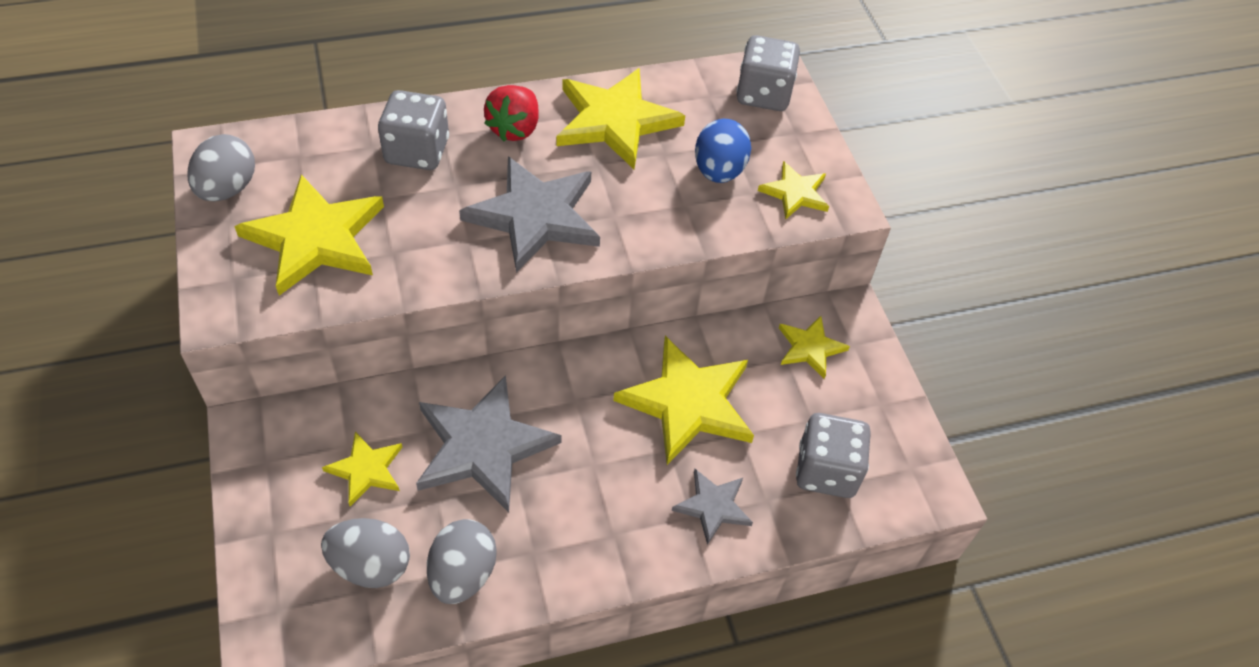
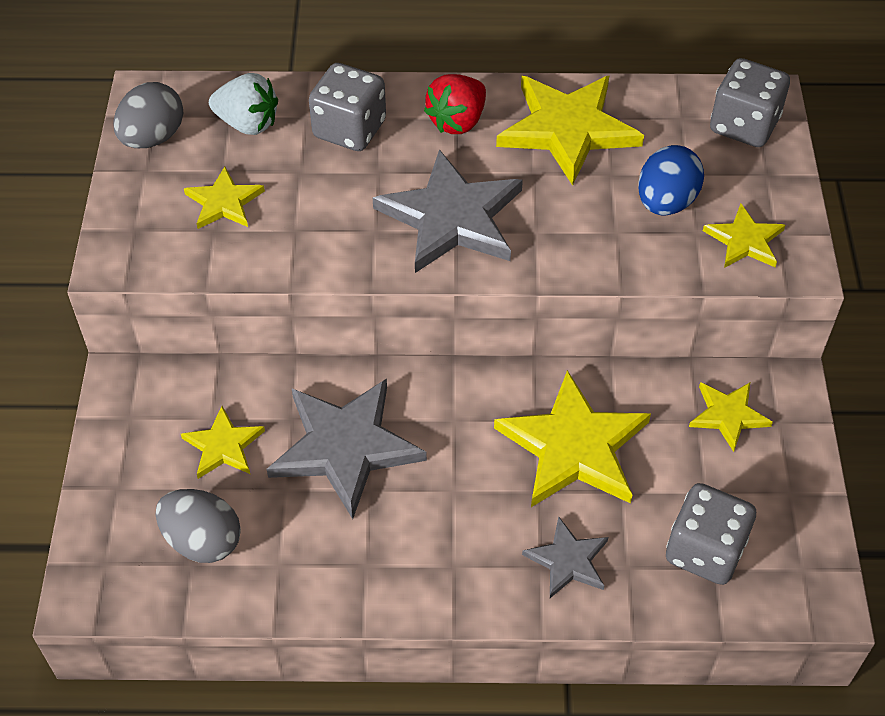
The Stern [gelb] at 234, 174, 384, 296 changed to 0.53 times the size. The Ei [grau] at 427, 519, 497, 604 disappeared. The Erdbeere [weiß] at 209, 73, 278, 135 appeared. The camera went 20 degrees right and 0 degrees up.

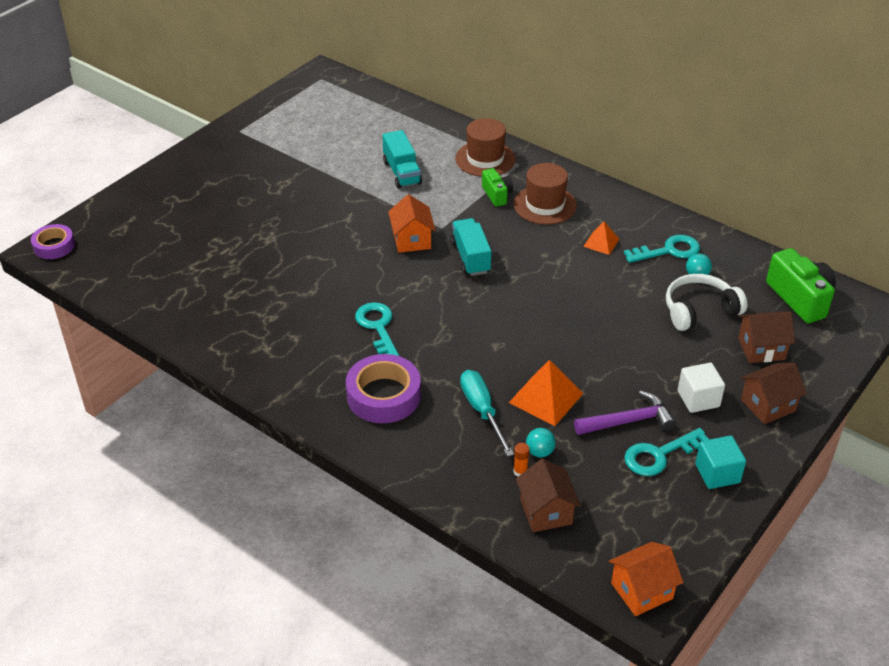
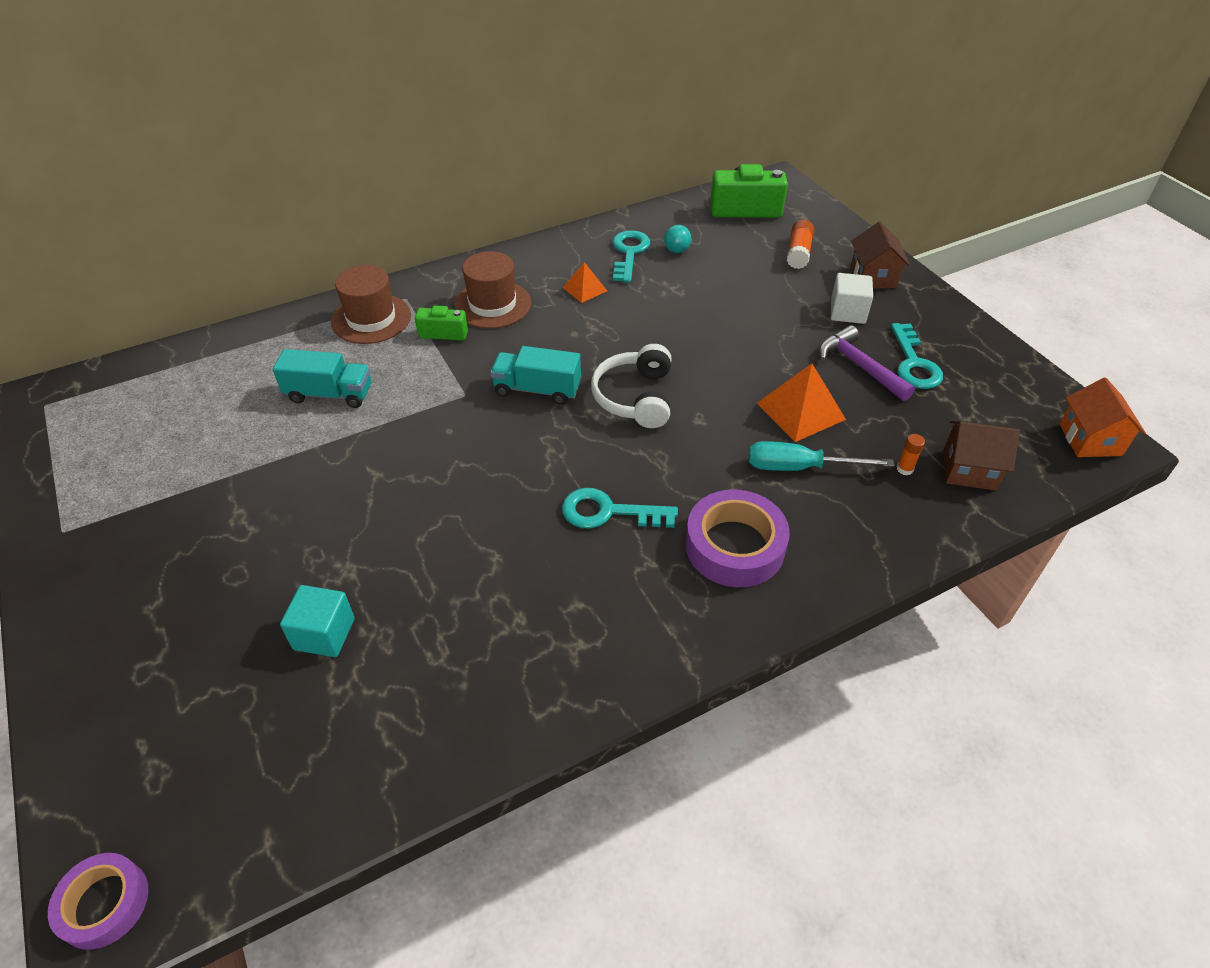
The Haus [orange] at 388, 194, 436, 253 disappeared. The Ball [türkis] at 526, 428, 556, 458 disappeared. The Hammer [lila] at 574, 391, 676, 435 turned 45 degrees counterclockwise. The Kopfhörer [weiß] moved from 666, 274, 747, 331 to 591, 344, 671, 428. The Kubus [türkis] moved from 695, 435, 746, 489 to 280, 585, 355, 657. The Haus [braun] at 738, 312, 795, 363 was replaced by the Klebestift [orange] at 787, 219, 814, 269. The camera went 65 degrees left and 5 degrees up.

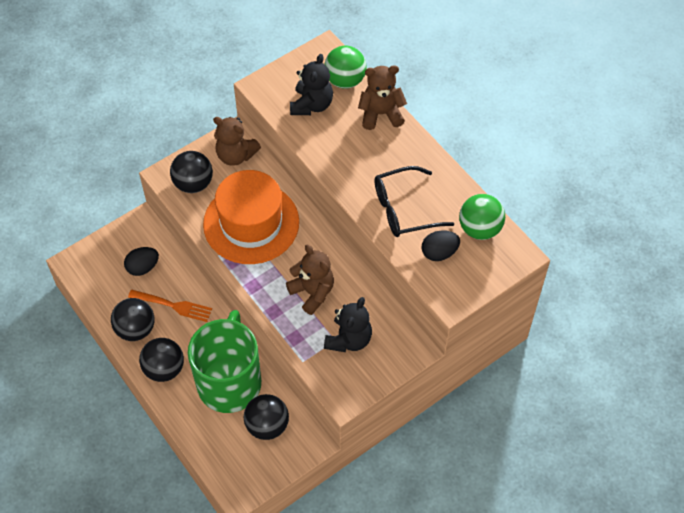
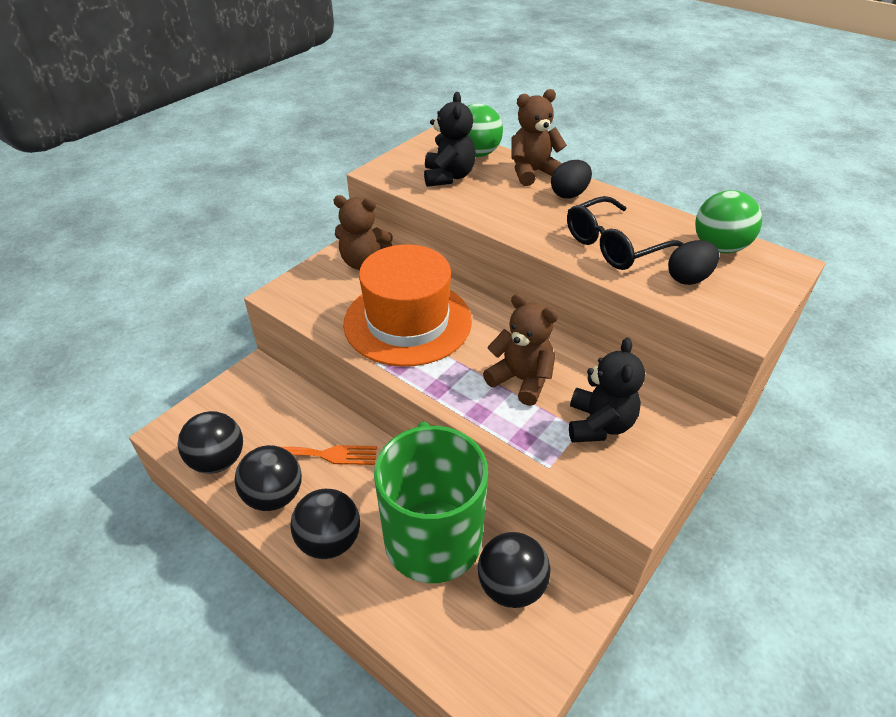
The Ei [schwarz] moved from 124, 247, 159, 276 to 551, 160, 592, 198. The Ball [schwarz] moved from 170, 151, 213, 193 to 178, 411, 243, 474. The camera went 15 degrees left and 15 degrees down.

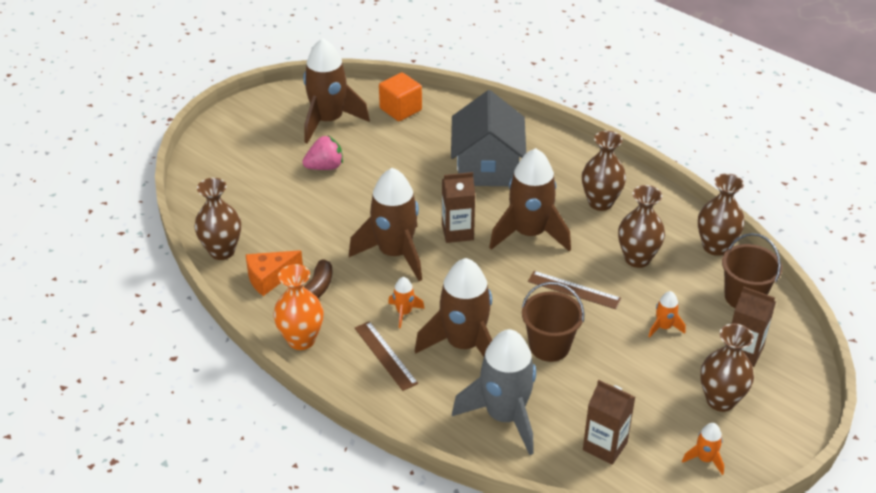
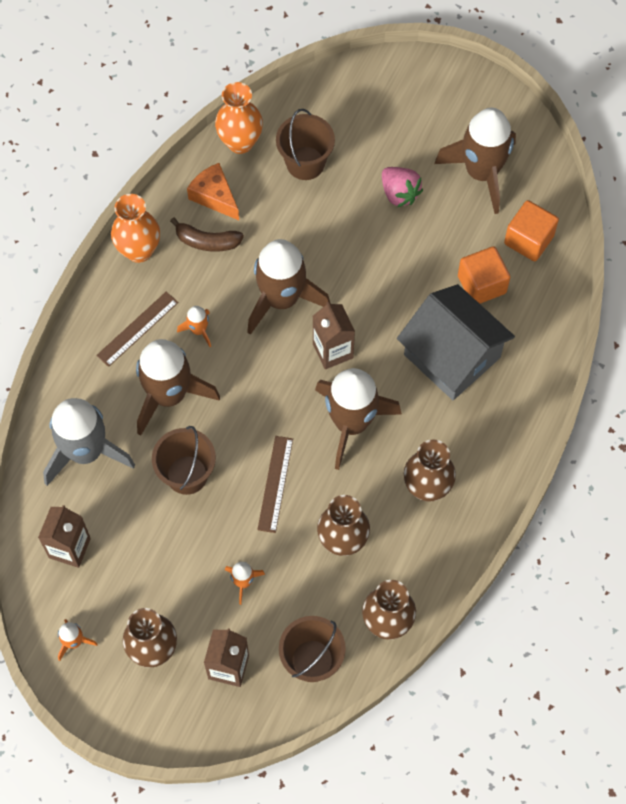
The Vase [braun] at 194, 178, 241, 260 became the Vase [orange] at 215, 82, 263, 154. The Haus [grau] at 451, 90, 526, 186 turned 60 degrees clockwise. The Eimer [braun] at 276, 109, 335, 180 appeared. The Kubus [orange] at 458, 246, 510, 304 appeared. The camera went 75 degrees right and 25 degrees up.

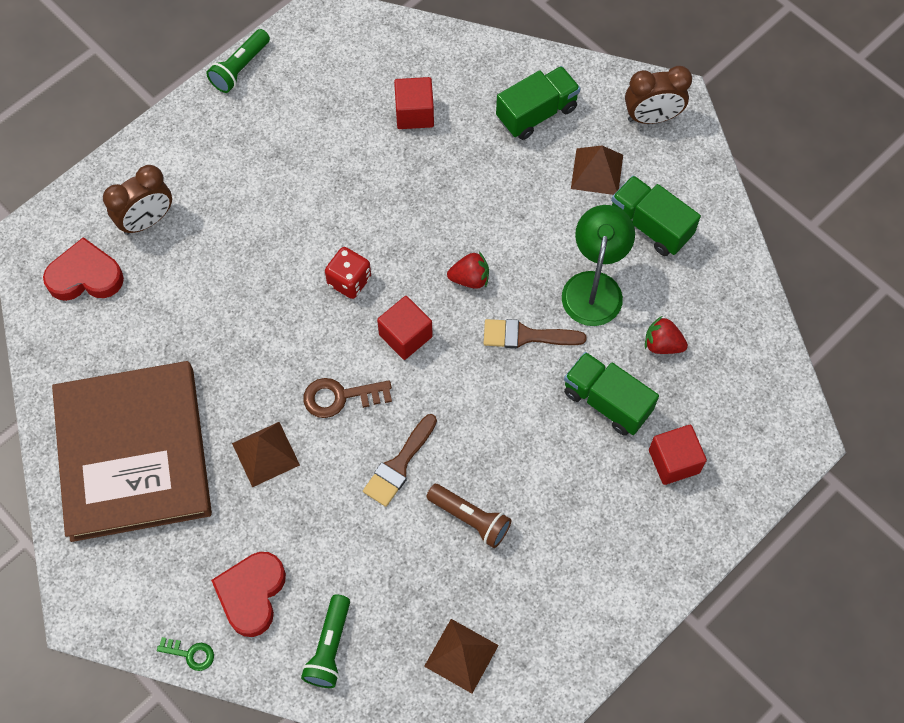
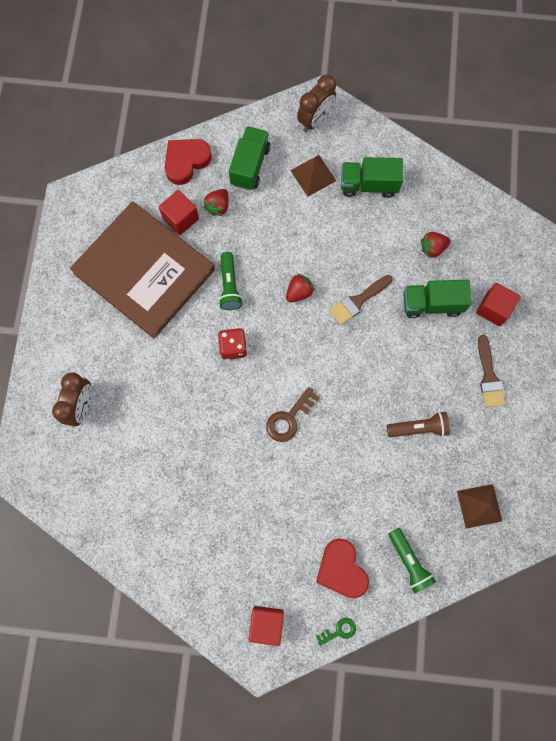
The Herz [rot] moved from 43, 237, 124, 301 to 165, 139, 212, 185. The Buch [braun] moved from 52, 361, 212, 542 to 70, 201, 215, 339. The Taschenlampe [grün] moved from 206, 29, 270, 93 to 218, 252, 243, 310. The Pyramide [braun] at 232, 422, 300, 487 disappeared. The Pinsel [braun] moved from 363, 414, 437, 507 to 478, 335, 505, 408. The Kubus [rot] moved from 377, 296, 433, 360 to 249, 606, 284, 646. The Lampe [grün] at 562, 205, 635, 326 disappeared. The Erdbeere [rot] at 204, 189, 229, 216 appeared. The camera went 40 degrees left and 10 degrees up.

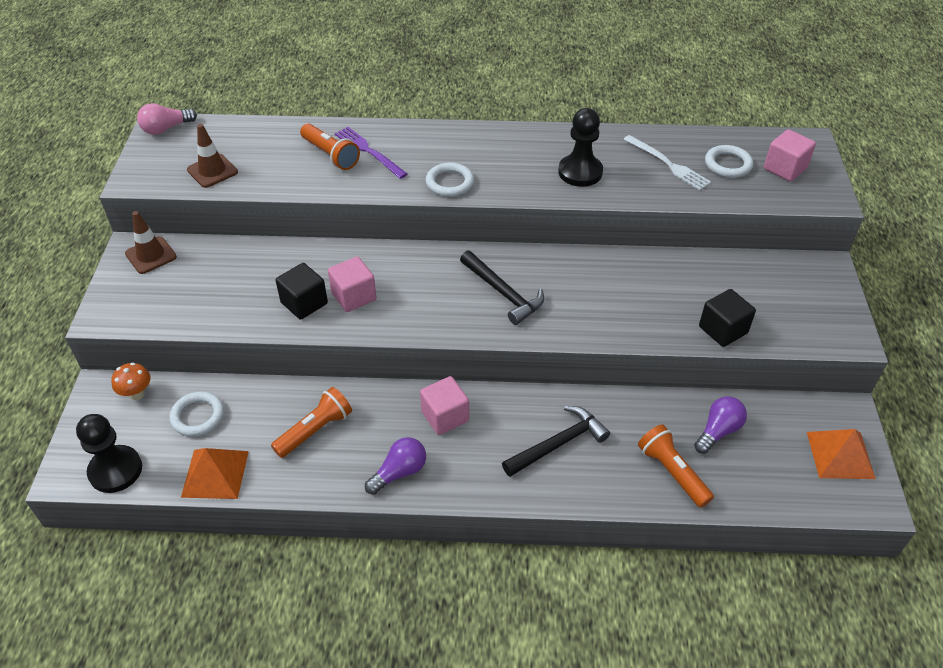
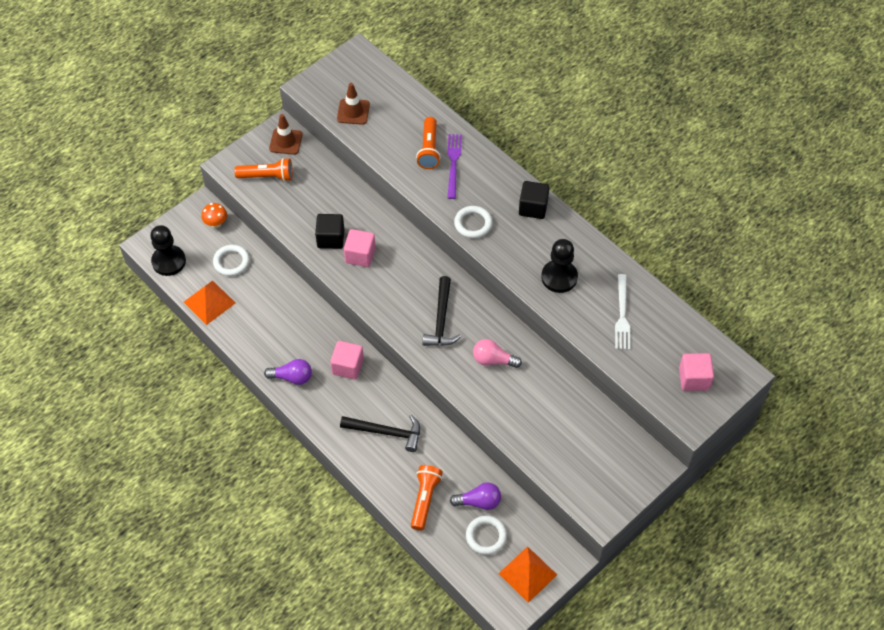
The Glühbirne [rosa] moved from 137, 103, 197, 135 to 473, 339, 522, 368. The Taschenlampe [orange] moved from 271, 387, 352, 458 to 234, 158, 293, 182. The Kubus [schwarz] moved from 699, 289, 756, 347 to 519, 181, 550, 219. The Ring [weiß] moved from 705, 145, 753, 178 to 466, 516, 507, 555. The camera went 45 degrees right and 10 degrees up.

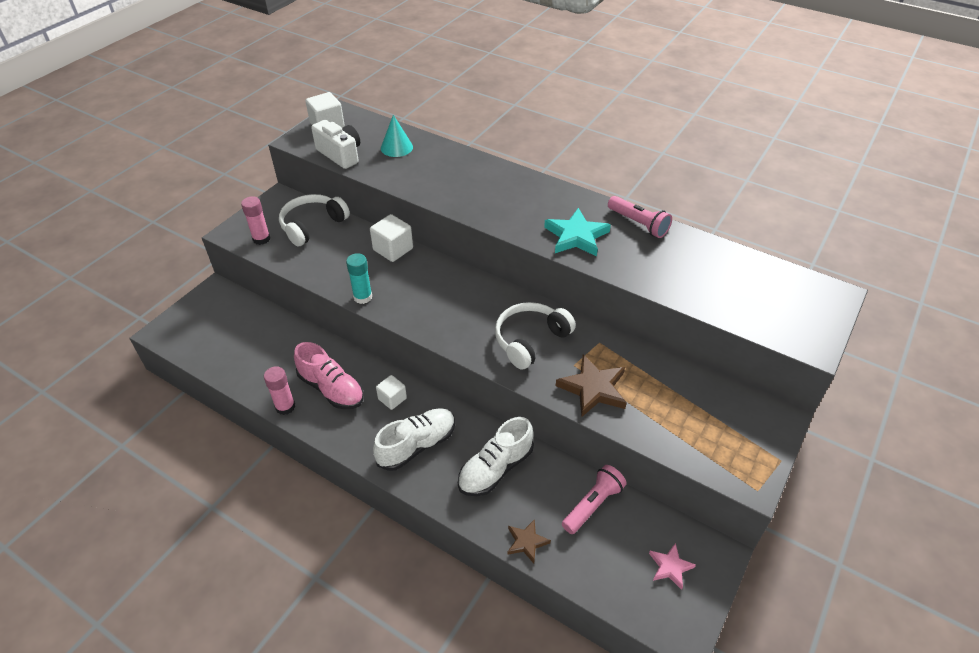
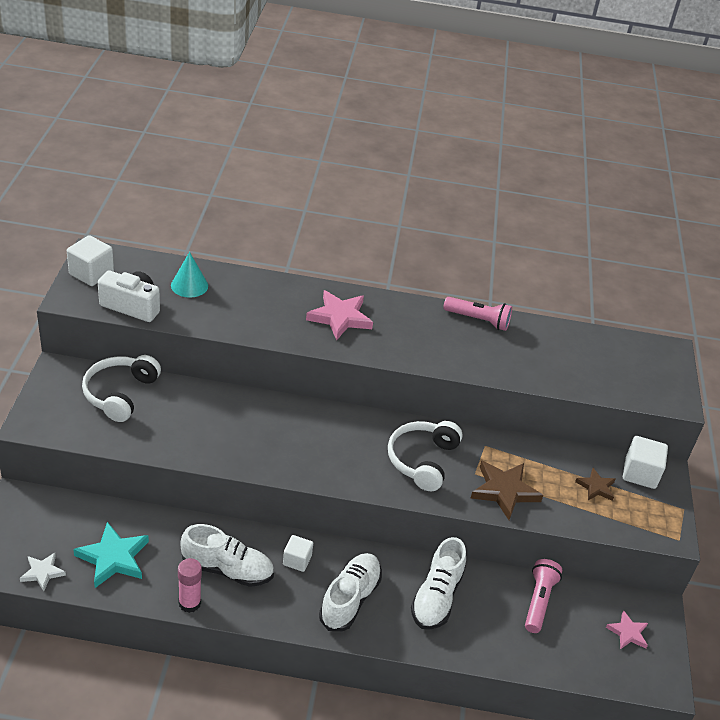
The Klebestift [rosa] at 241, 196, 270, 245 disappeared. The Schuh [rosa] at 294, 342, 364, 409 became the Schuh [weiß] at 180, 524, 274, 587. The Klebestift [türkis] at 346, 253, 372, 304 disappeared. The Kubus [weiß] moved from 370, 214, 413, 262 to 623, 436, 668, 489. The Stern [braun] moved from 507, 519, 551, 563 to 575, 468, 616, 501. The Stern [türkis] moved from 544, 208, 611, 257 to 73, 522, 149, 588. The Stern [weiß] at 20, 553, 66, 591 appeared. The Stern [rosa] at 306, 290, 373, 341 appeared. The camera went 30 degrees left and 5 degrees down.

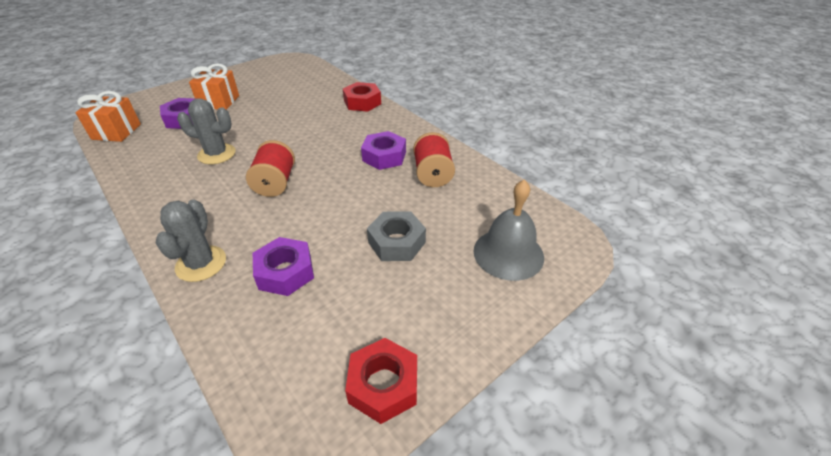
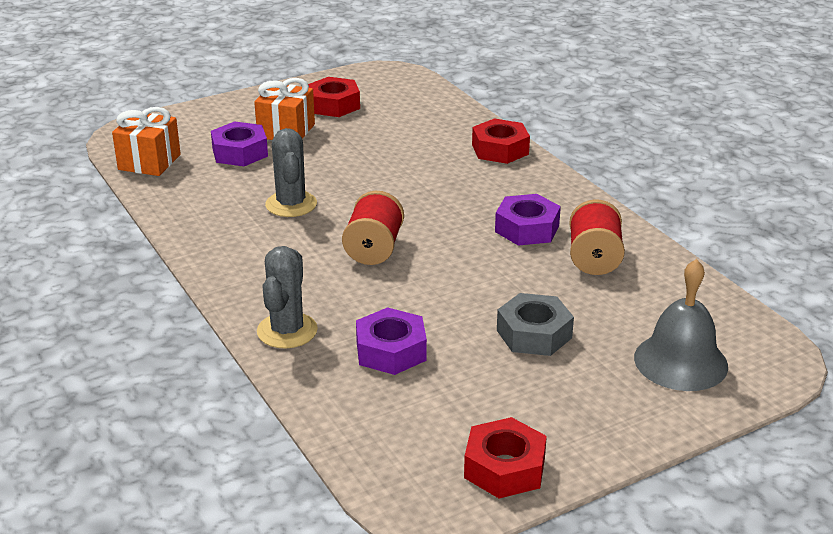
The Kaktus [grau] at 177, 98, 236, 164 turned 60 degrees clockwise. The Sechskantmutter [rot] at 308, 77, 360, 117 appeared. The camera went 10 degrees right and 10 degrees down.

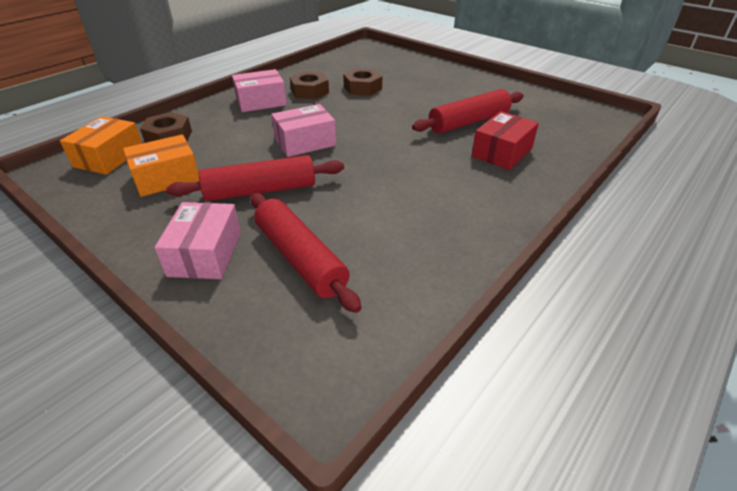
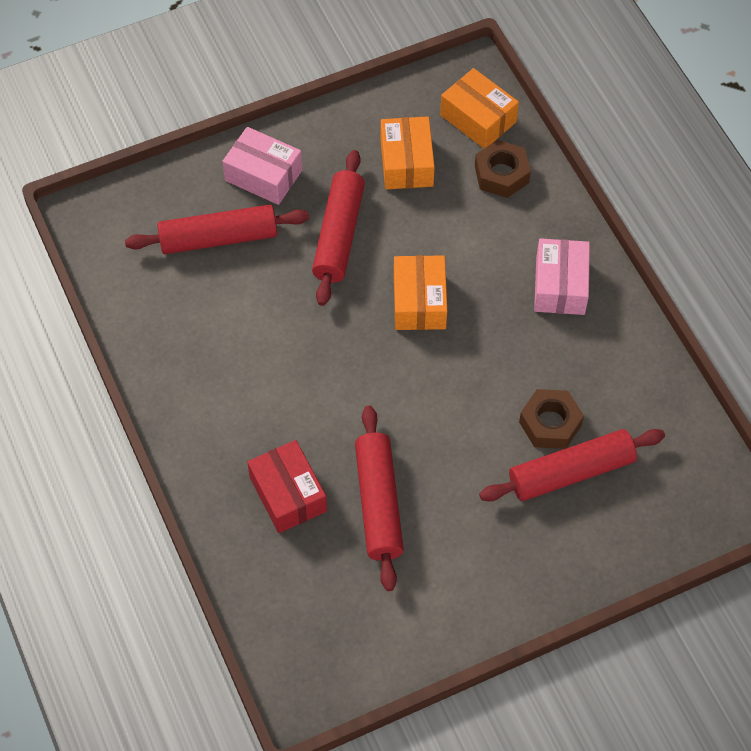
The Schachtel [rosa] at 271, 104, 336, 157 became the Schachtel [orange] at 394, 255, 447, 330. The Sechskantmutter [braun] at 290, 71, 329, 100 disappeared. The Nudelholz [rot] at 479, 429, 665, 501 appeared. The camera went 115 degrees right and 20 degrees up.

